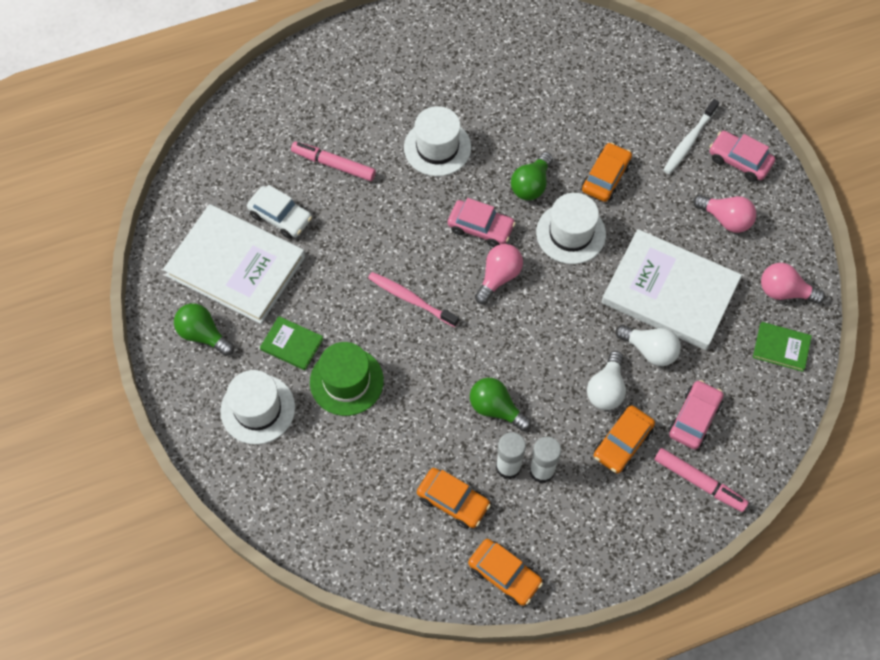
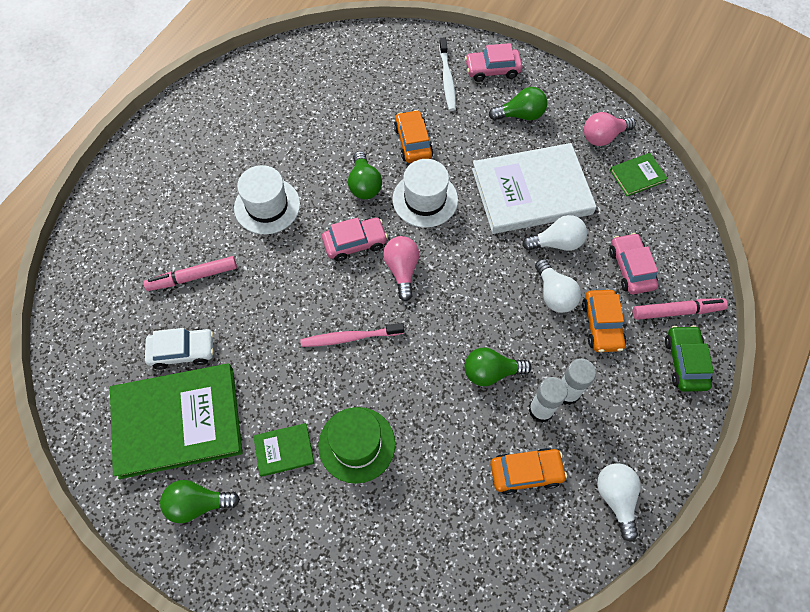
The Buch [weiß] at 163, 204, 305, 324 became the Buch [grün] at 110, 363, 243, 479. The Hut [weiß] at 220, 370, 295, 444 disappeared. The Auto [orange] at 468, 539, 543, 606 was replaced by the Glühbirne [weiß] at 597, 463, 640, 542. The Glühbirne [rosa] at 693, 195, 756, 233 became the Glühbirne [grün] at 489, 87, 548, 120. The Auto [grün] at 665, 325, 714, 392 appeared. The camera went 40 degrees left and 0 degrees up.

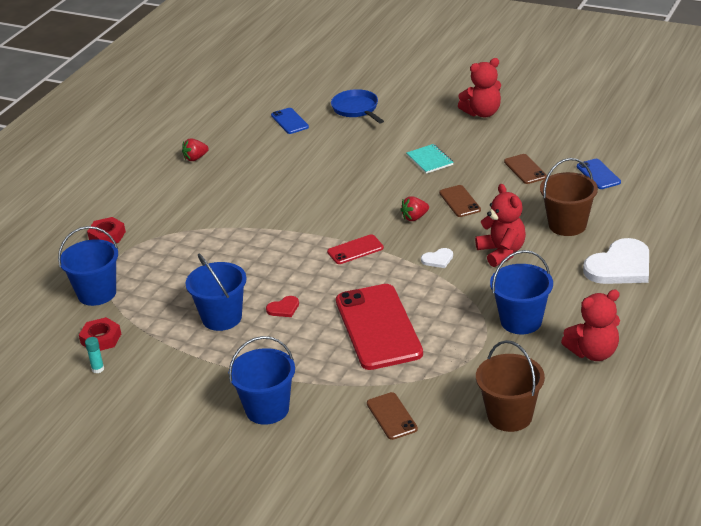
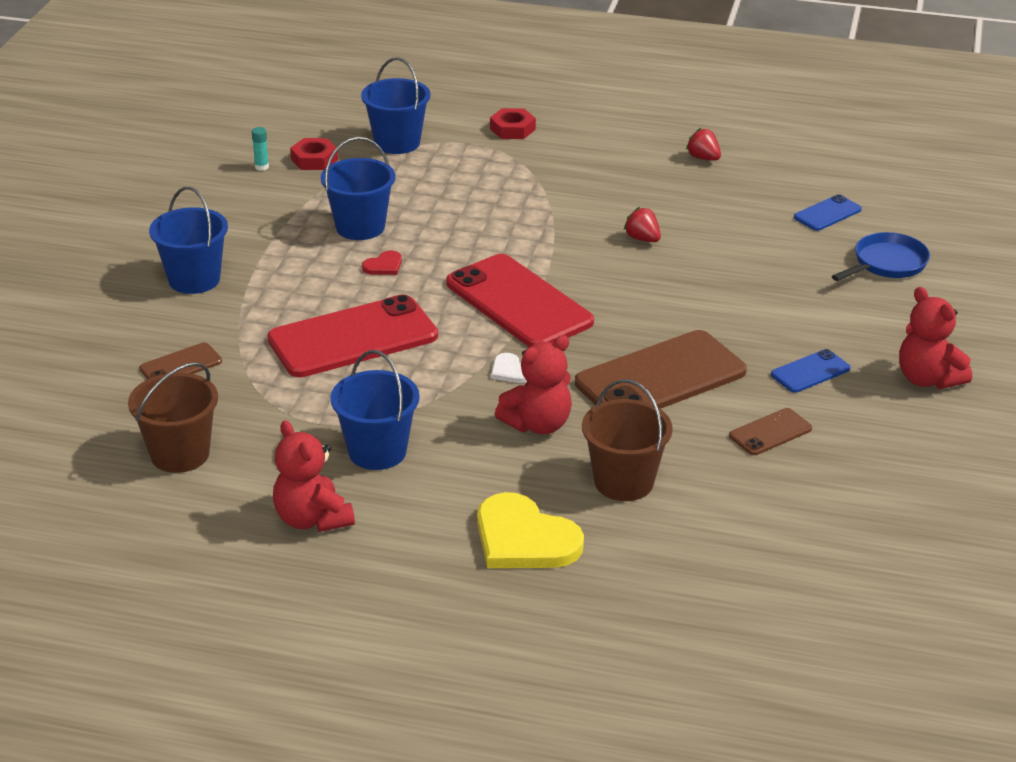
The Herz [rot] at 266, 296, 299, 317 turned 90 degrees counterclockwise. The Handy [rot] at 327, 234, 384, 264 changed to 2.12 times the size. The Erdbeere [rot] moved from 400, 196, 429, 221 to 624, 207, 661, 242. The Notizbuch [türkis] at 406, 144, 454, 174 disappeared. The Handy [braun] at 439, 185, 481, 217 changed to 2.12 times the size. The Handy [blau] moved from 577, 159, 621, 189 to 771, 349, 850, 393. The Herz [weiß] at 583, 238, 649, 284 became the Herz [gelb] at 477, 492, 584, 568. The camera went 75 degrees right and 0 degrees up.

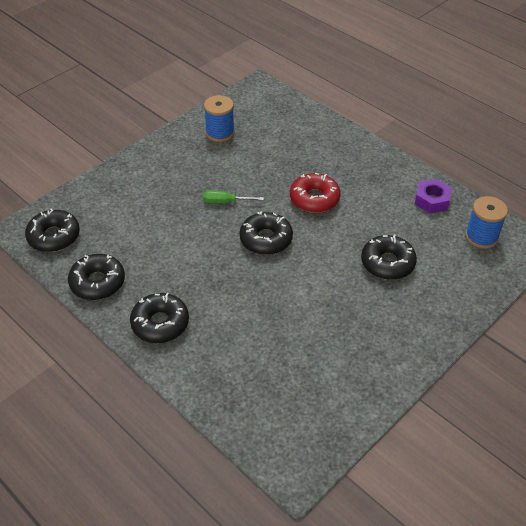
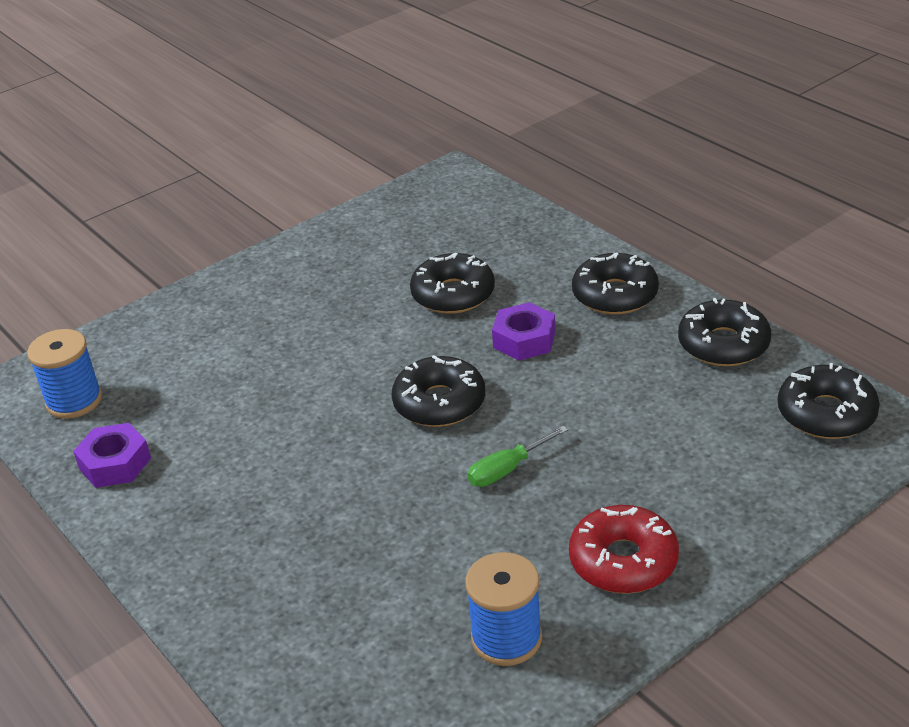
The Schraubenzieher [grün] at 203, 190, 264, 203 turned 135 degrees clockwise. The Donut [rot] moved from 290, 173, 341, 213 to 569, 505, 679, 594. The Donut [schwarz] moved from 361, 234, 417, 280 to 410, 253, 495, 314. The Sechskantmutter [lila] at 492, 302, 556, 361 appeared. The camera went 170 degrees left and 10 degrees down.

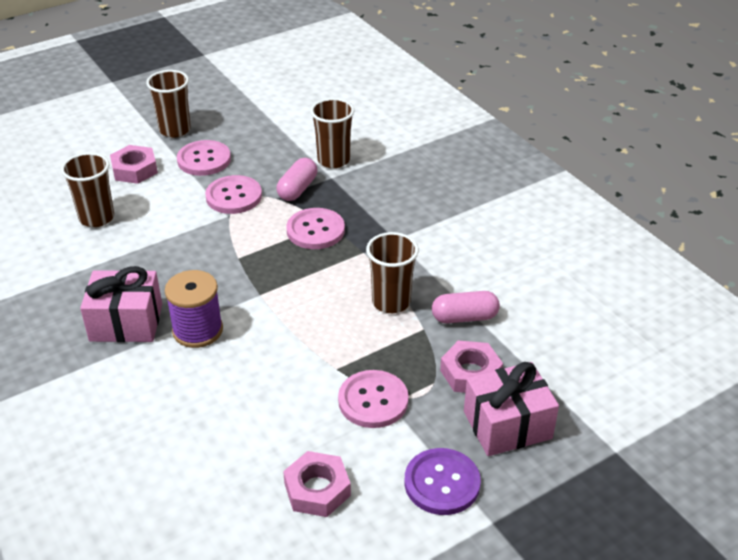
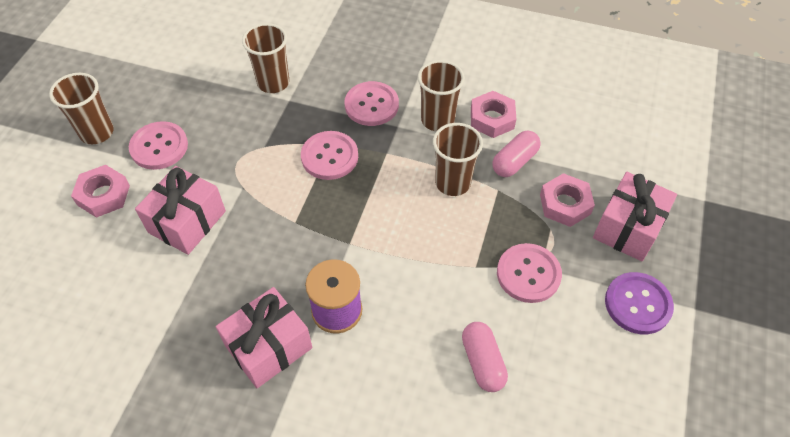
The Becher [braun] moved from 61, 152, 114, 227 to 418, 60, 465, 131. The Knopf [rosa] moved from 205, 175, 262, 214 to 344, 81, 399, 126. The Kapsel [rosa] moved from 276, 158, 317, 201 to 462, 322, 508, 392. The Sechskantmutter [rosa] moved from 283, 451, 351, 517 to 471, 91, 516, 138. The Geschenk [rosa] at 135, 166, 226, 255 appeared. The camera went 40 degrees left and 15 degrees up.

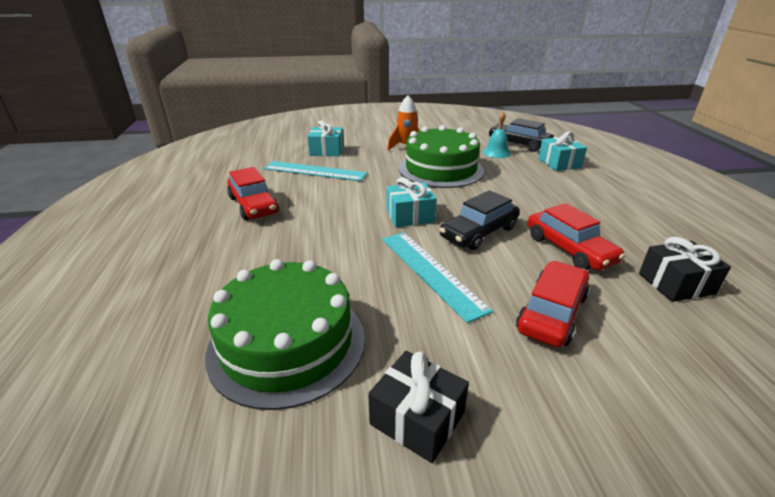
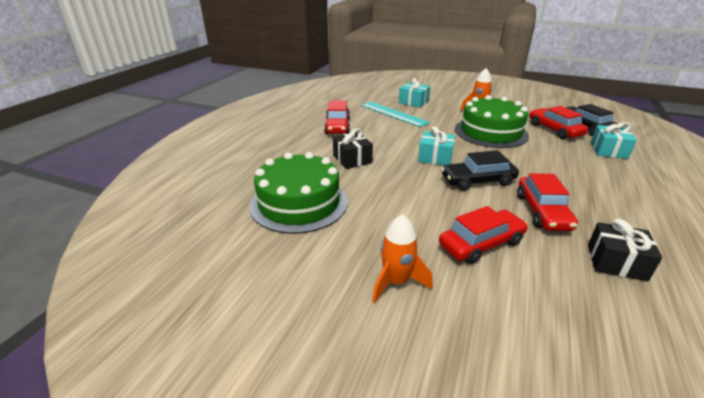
The Geschenk [schwarz] moved from 368, 350, 469, 463 to 333, 129, 373, 169. The Lineal [türkis] at 382, 232, 493, 323 disappeared. The Glocke [türkis] at 483, 111, 511, 158 was replaced by the Auto [rot] at 529, 106, 588, 139. The Rakete [orange] at 372, 214, 433, 303 appeared. The camera went 30 degrees right and 0 degrees up.

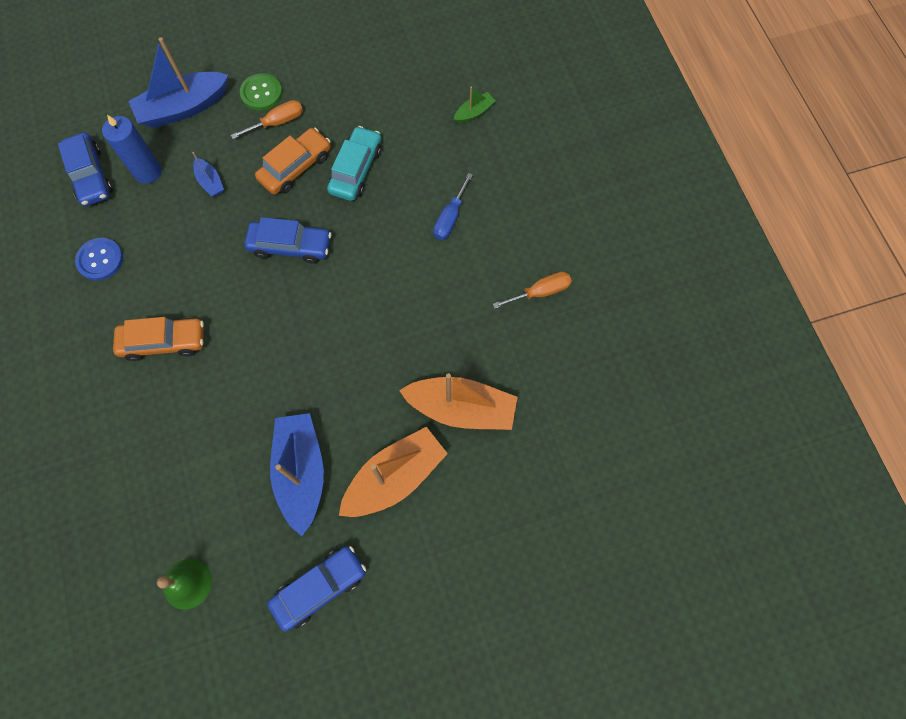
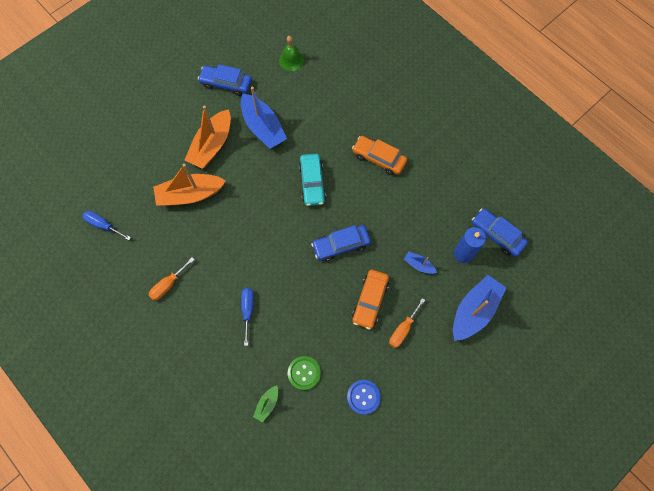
The Knopf [blau] moved from 75, 238, 123, 281 to 347, 380, 381, 415. The Auto [orange] at 113, 317, 204, 361 turned 60 degrees clockwise. The Knopf [grün] moved from 240, 73, 282, 111 to 288, 356, 321, 390. The Auto [blau] at 267, 546, 366, 632 turned 75 degrees clockwise. The Auto [türkis] moved from 327, 126, 382, 201 to 299, 154, 326, 206. The Schraubenzieher [blau] at 82, 211, 131, 240 appeared. The camera went 155 degrees right and 0 degrees up.

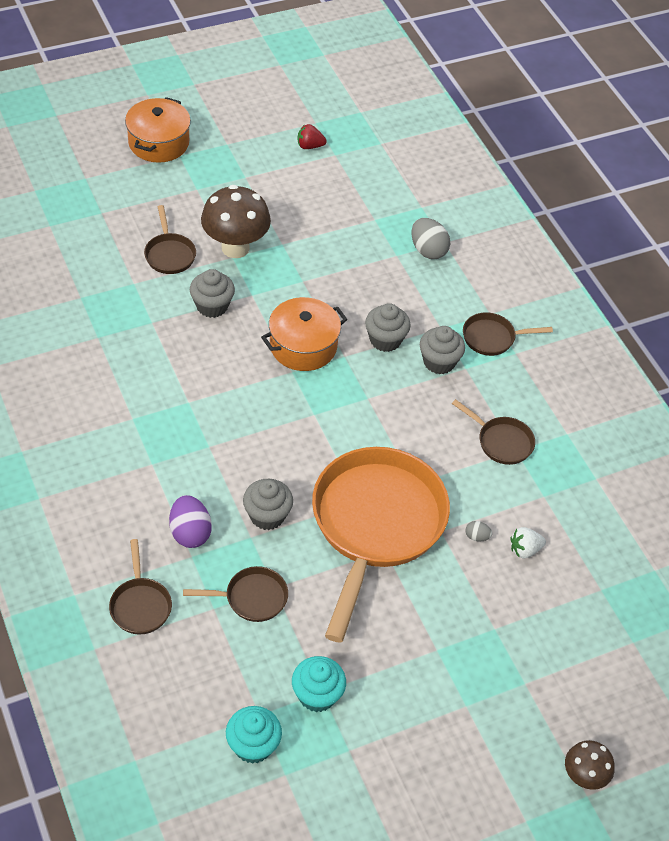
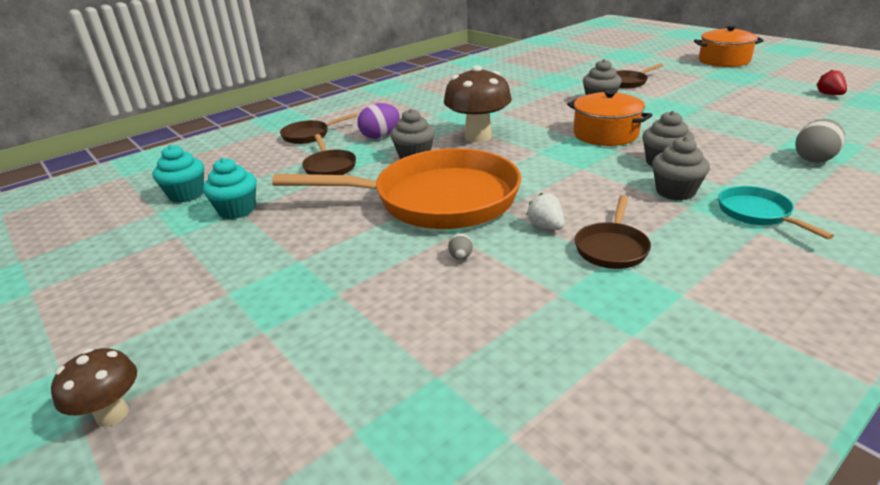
The Pilz [braun] moved from 201, 185, 271, 258 to 444, 65, 512, 143. The Pfanne [braun] at 463, 312, 553, 356 became the Pfanne [türkis] at 718, 186, 834, 240. The Erdbeere [weiß] moved from 510, 527, 546, 558 to 526, 193, 565, 230. The camera went 80 degrees right and 20 degrees down.

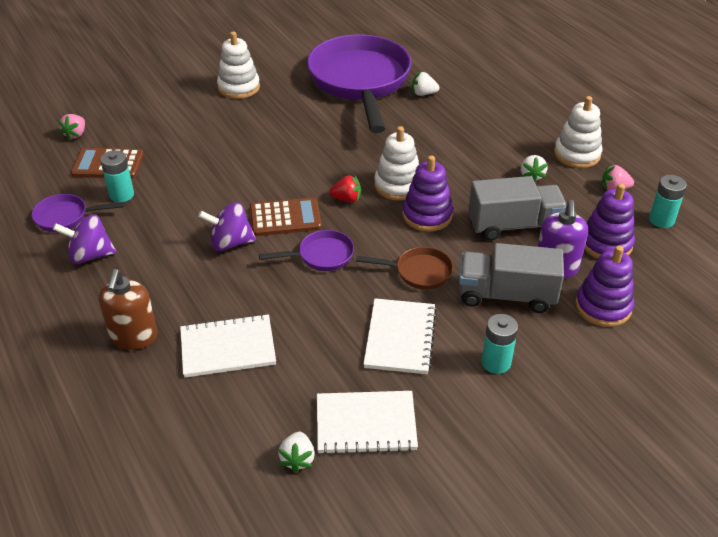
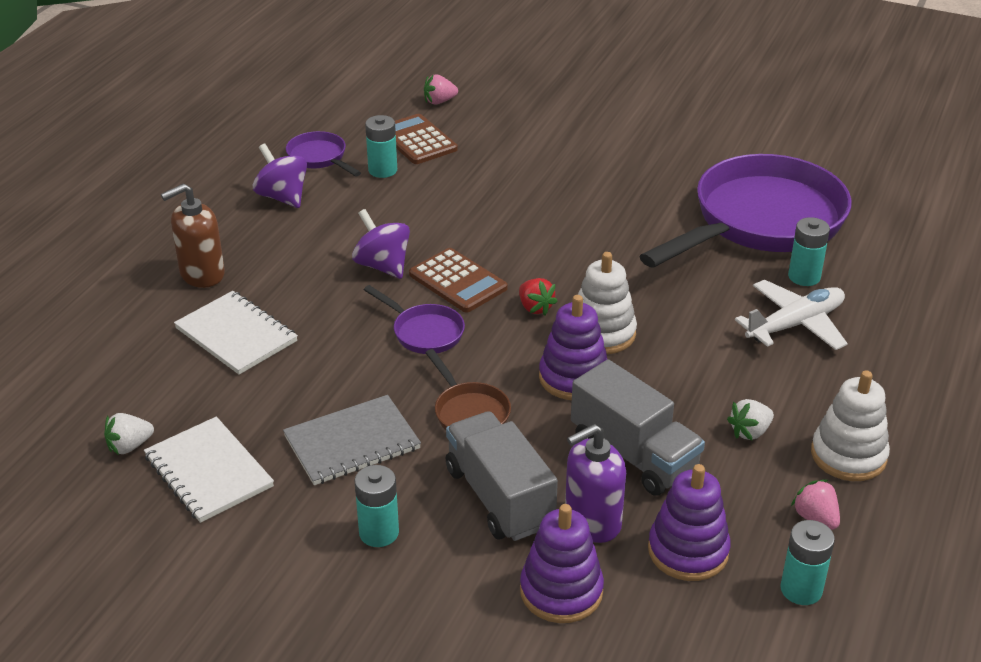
The Stapelspielzeug [weiß] at 217, 31, 260, 99 disappeared. The Notizbuch [weiß] at 363, 298, 437, 374 became the Notizbuch [grau] at 283, 395, 421, 485. The Erdbeere [weiß] at 412, 72, 440, 96 was replaced by the Batterie [türkis] at 788, 217, 830, 286. The Flugzeug [weiß] at 735, 280, 848, 350 appeared. The camera went 55 degrees right and 5 degrees down.

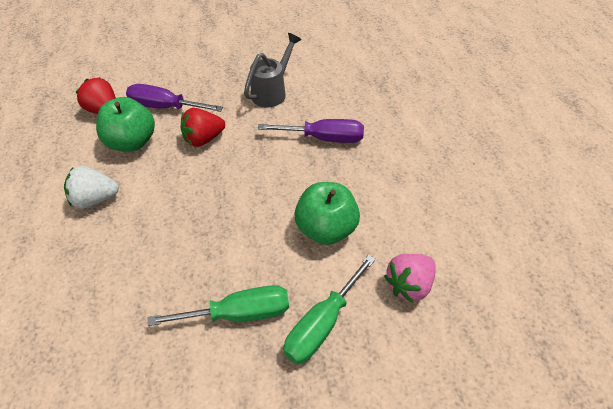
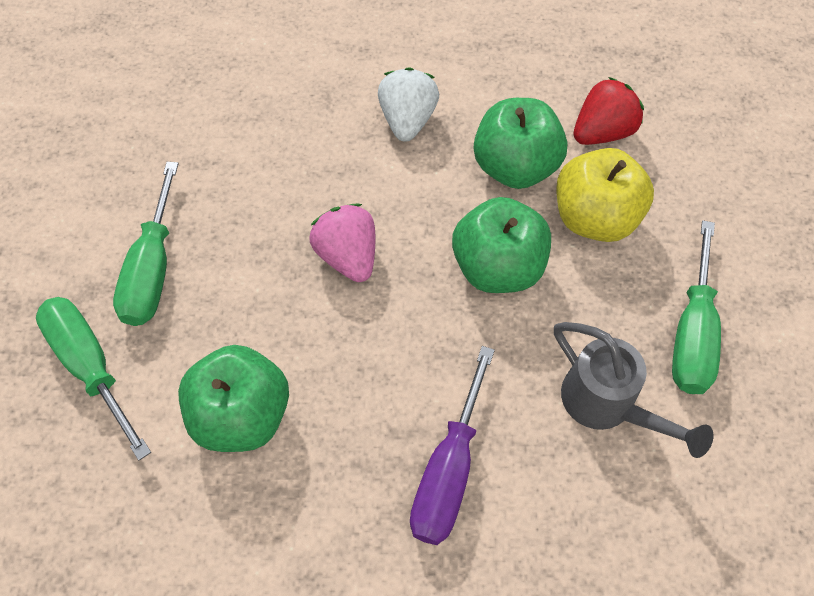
The Schraubenzieher [lila] at 126, 84, 223, 112 was replaced by the Apfel [gelb] at 556, 148, 654, 242. The Erdbeere [rot] at 180, 108, 225, 147 was replaced by the Apfel [grün] at 452, 197, 551, 293. The Erdbeere [rosa] moved from 384, 254, 436, 303 to 309, 203, 375, 282. The Schraubenzieher [grün] at 672, 220, 721, 394 appeared. The camera went 105 degrees right and 10 degrees up.

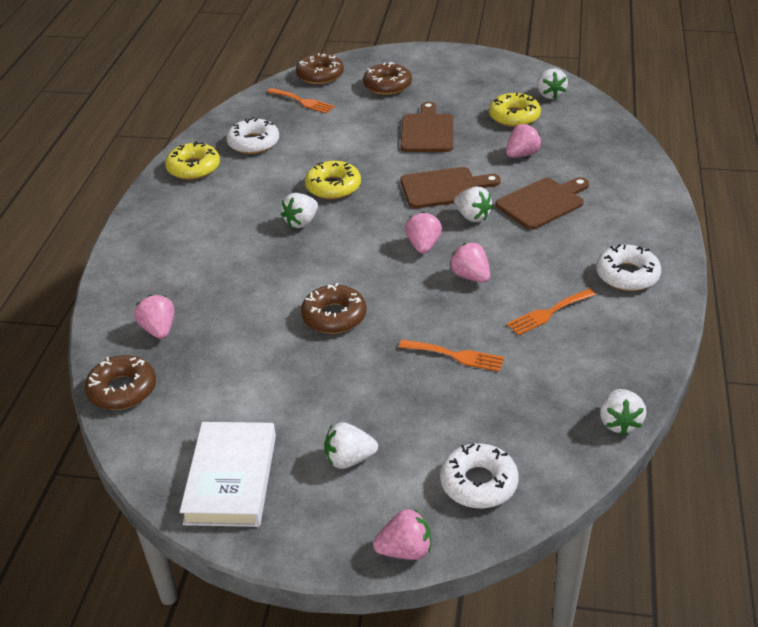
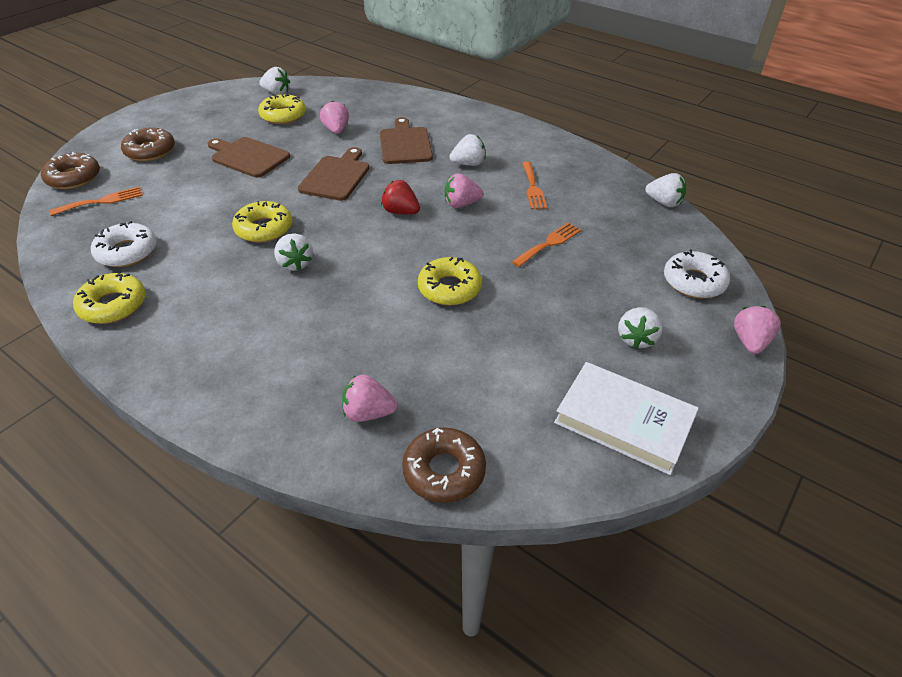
The Donut [braun] at 301, 283, 367, 334 became the Donut [gelb] at 418, 257, 482, 306. The Erdbeere [rosa] at 405, 212, 442, 254 became the Erdbeere [rot] at 381, 180, 420, 214. The Erdbeere [weiß] moved from 454, 187, 493, 222 to 450, 134, 486, 166. The Donut [weiß] at 596, 244, 661, 291 disappeared. The camera went 65 degrees left and 5 degrees up.

